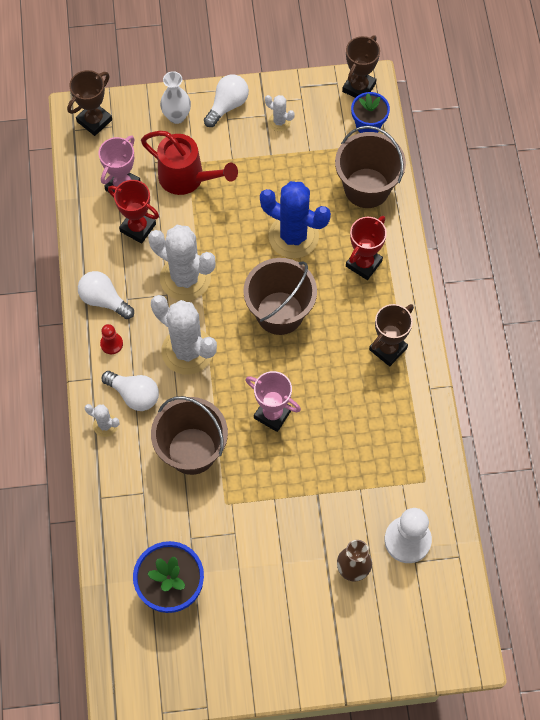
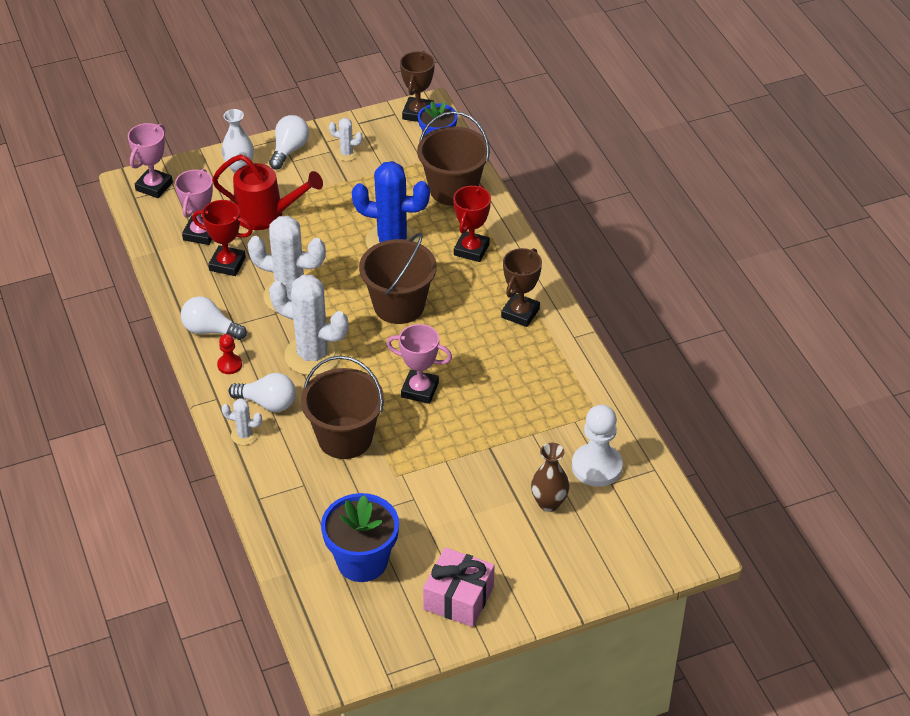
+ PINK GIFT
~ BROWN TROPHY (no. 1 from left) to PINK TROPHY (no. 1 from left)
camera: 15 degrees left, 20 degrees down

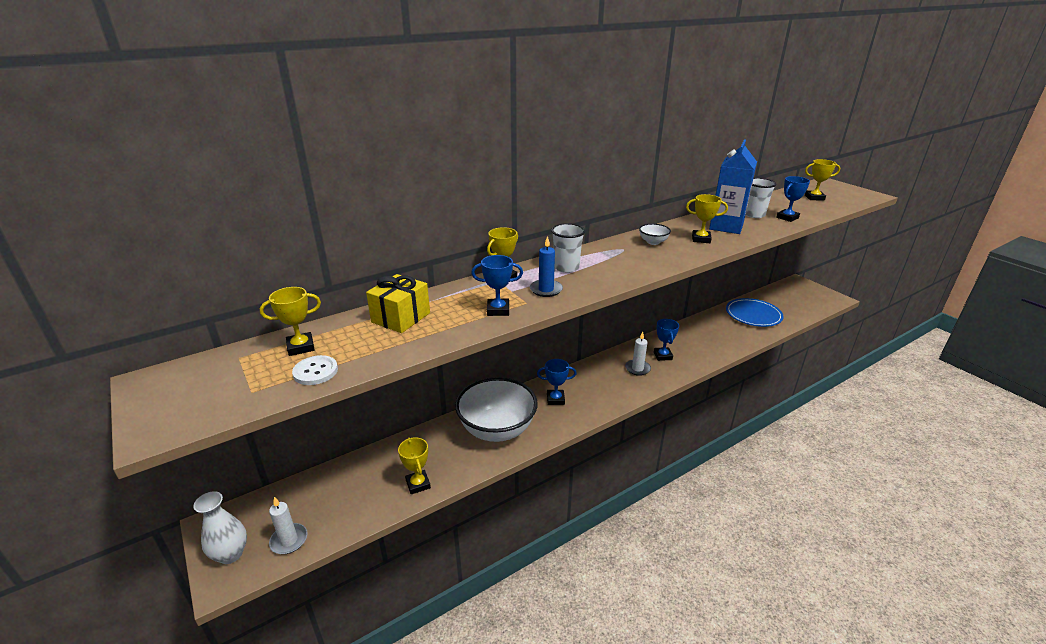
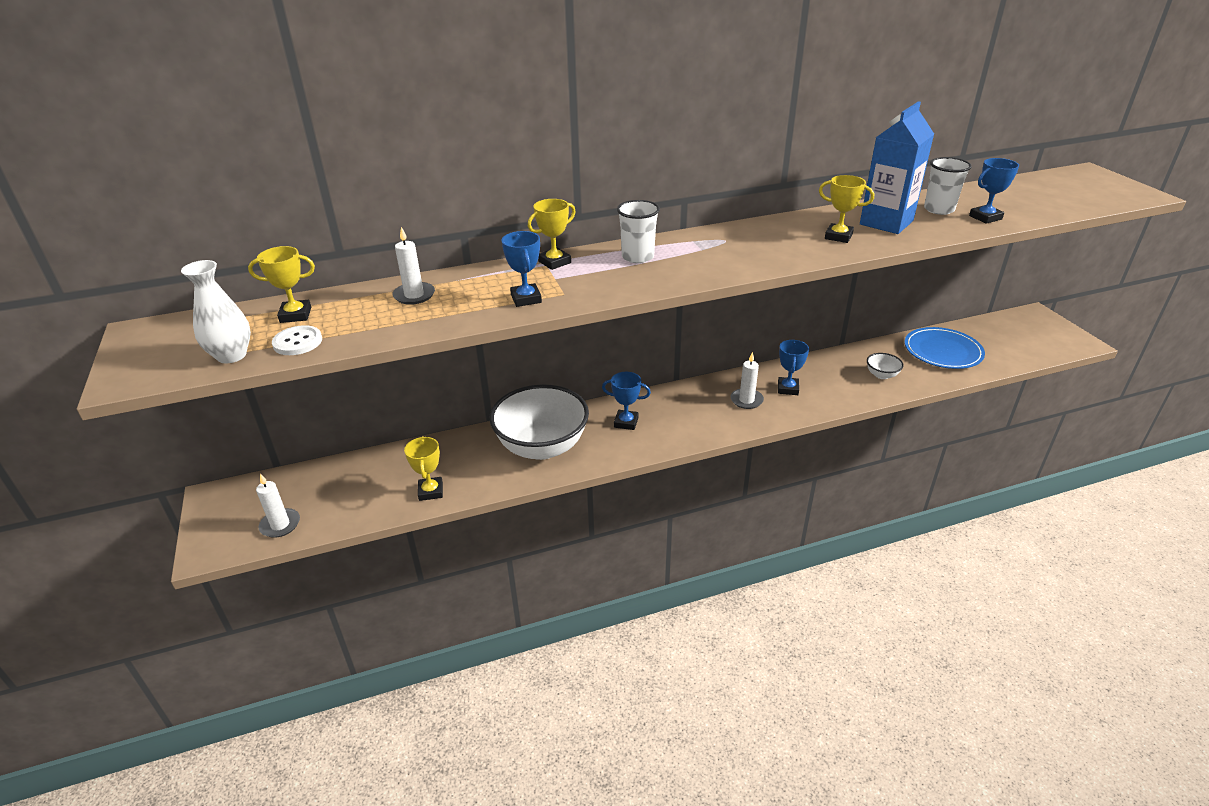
- BLUE CANDLE
- YELLOW TROPHY (no. 5 from left)
~ WHITE VASE
~ WHITE BOWL (no. 2 from left)
~ YELLOW GIFT to WHITE CANDLE (no. 2 from left)
~ BLUE TROPHY (no. 1 from left) 60 degrees clockwise
camera: 15 degrees right, 5 degrees up

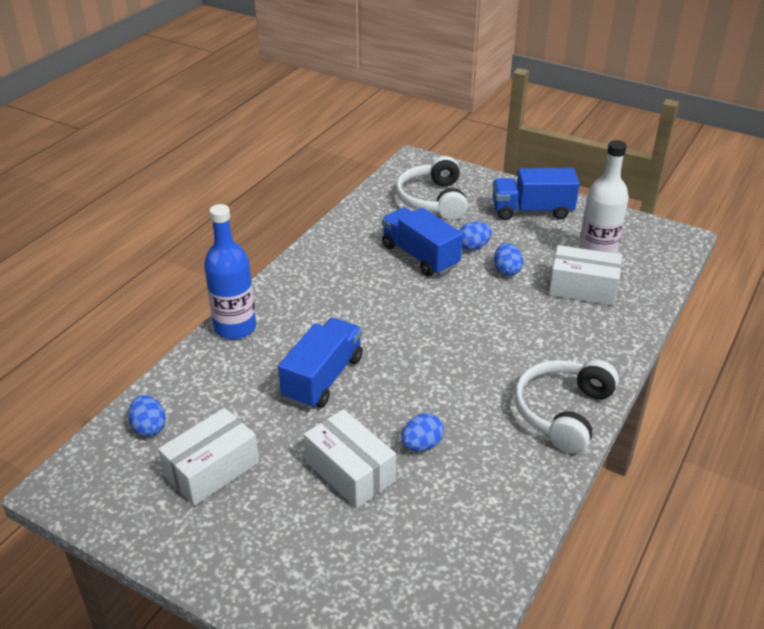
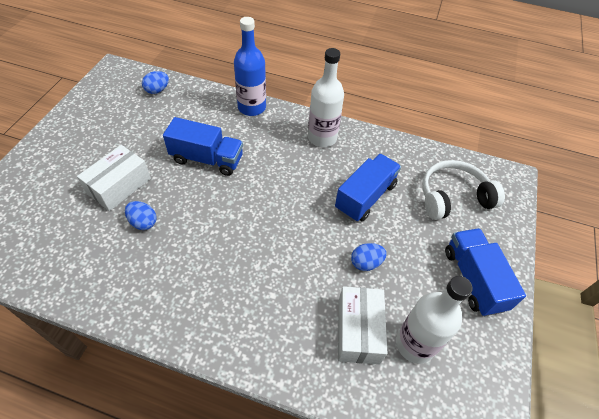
- WHITE BOX (no. 1 from left)
- BLUE EGG (no. 3 from left)
- WHITE HEADPHONES (no. 2 from left)
+ WHITE BOTTLE (no. 1 from left)
camera: 75 degrees right, 15 degrees up

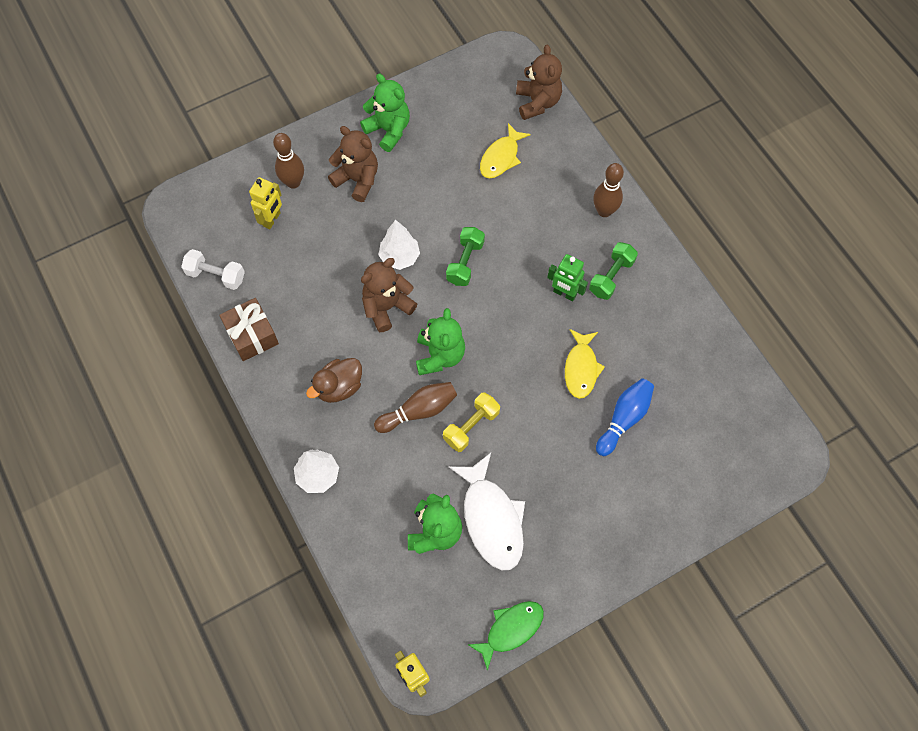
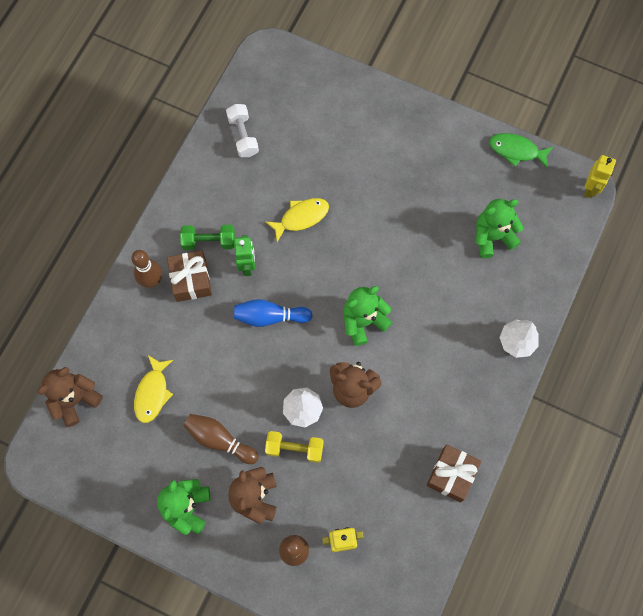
- BROWN DUCK
- GREEN DUMBBELL (no. 1 from left)
- WHITE FISH
+ BROWN GIFT (no. 1 from left)
~ WHITE DUMBBELL
~ BROWN BOWLING PIN (no. 2 from left)
~ YELLOW DUMBBELL
~ BLUE BOWLING PIN
~ YELLOW FISH (no. 1 from left) 105 degrees clockwise
camera: 125 degrees left, 5 degrees up

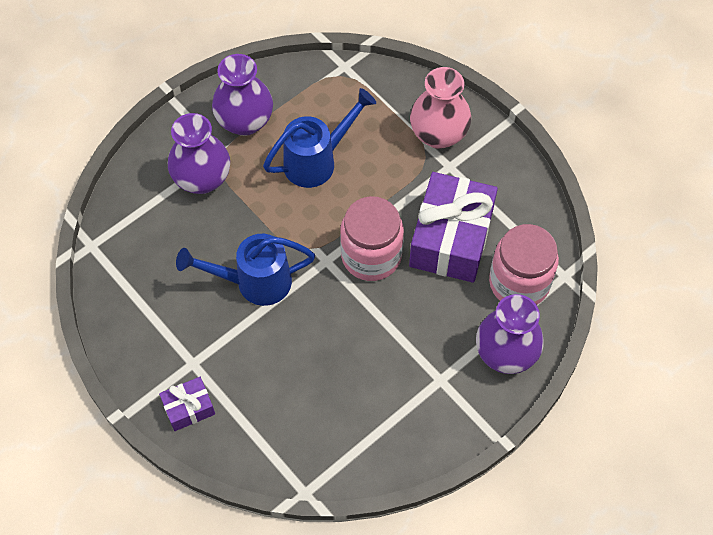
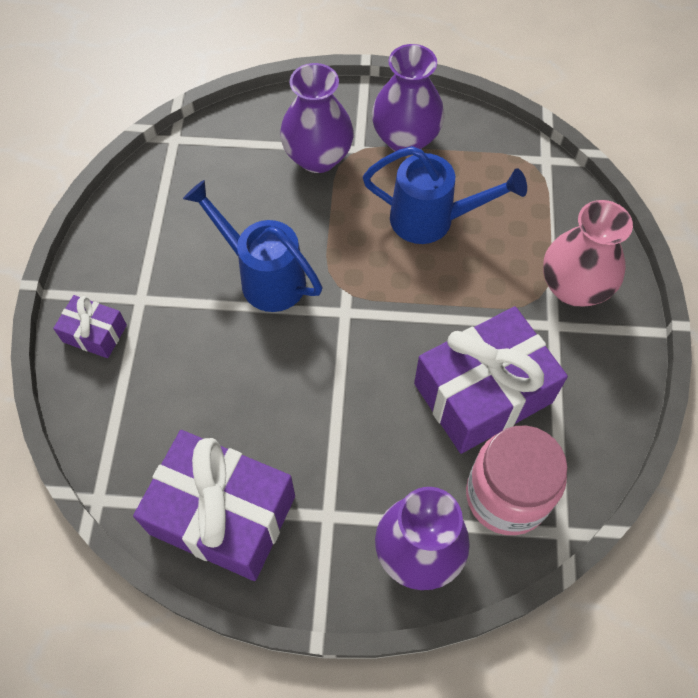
- PINK JAR (no. 1 from left)
+ PURPLE GIFT (no. 2 from left)
camera: 45 degrees right, 0 degrees up

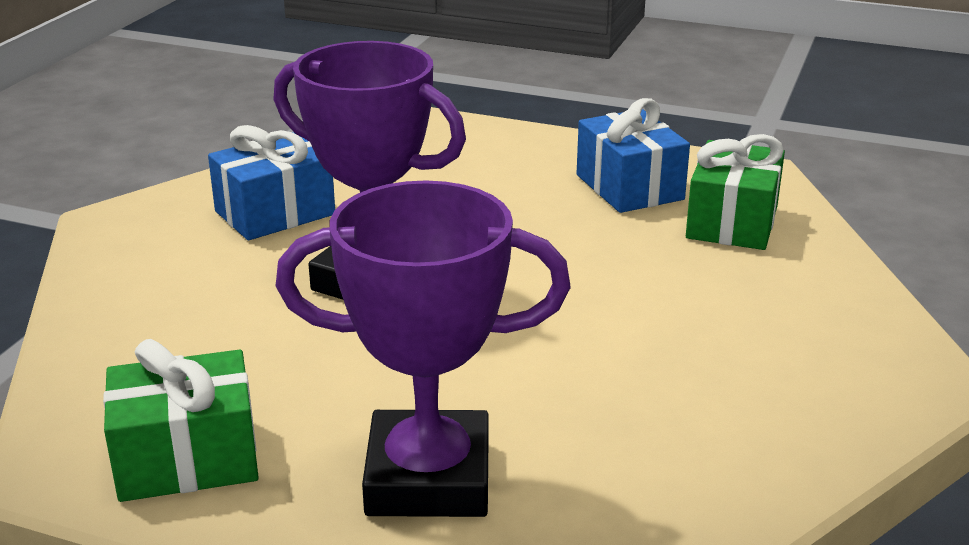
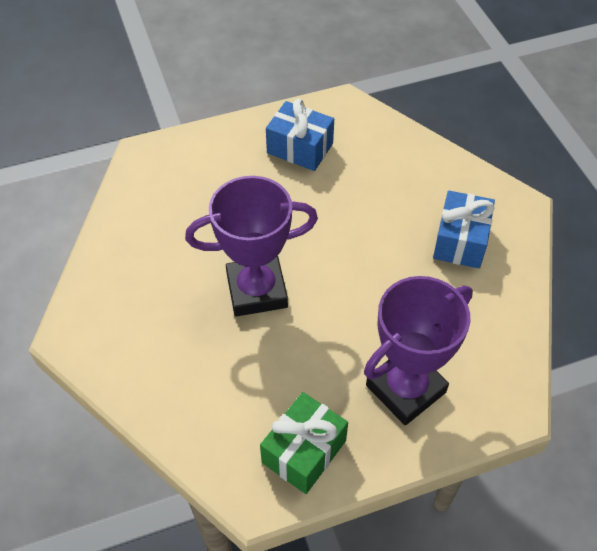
- GREEN GIFT (no. 2 from left)
~ BLUE GIFT (no. 1 from left in the first image) to BLUE GIFT (no. 2 from left)
camera: 40 degrees left, 25 degrees up

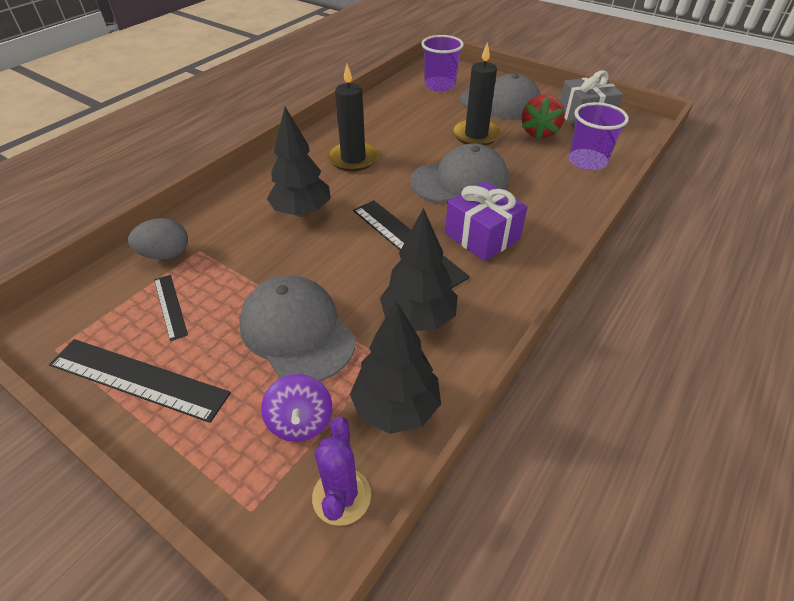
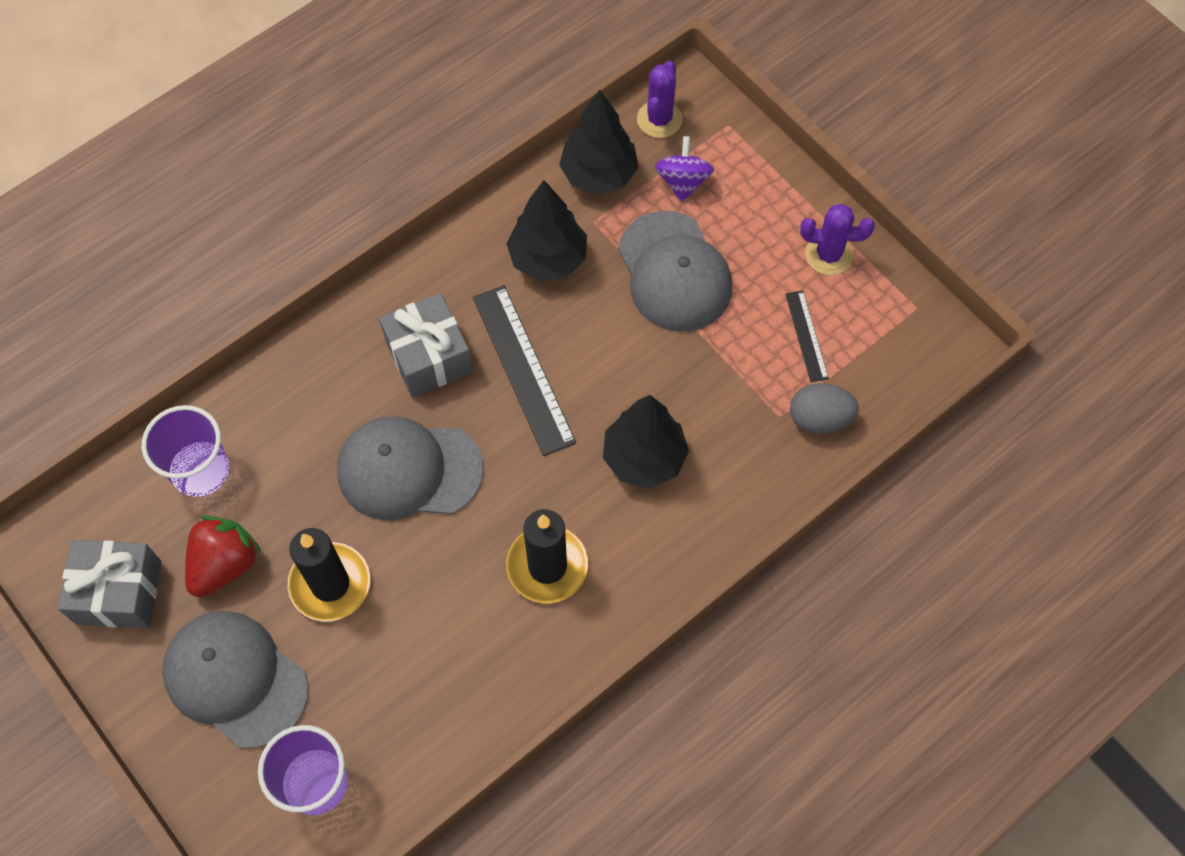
~ BLACK RULER (no. 1 from left) to PURPLE CACTUS (no. 2 from left)
~ PURPLE GIFT to GREY GIFT (no. 2 from left)
camera: 165 degrees left, 20 degrees up

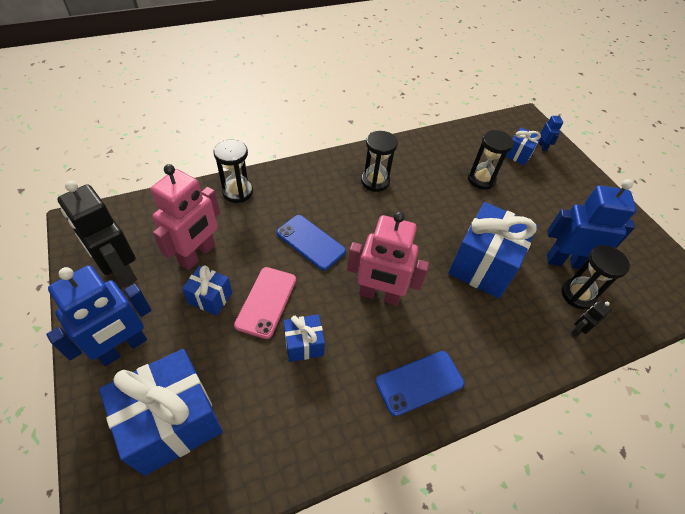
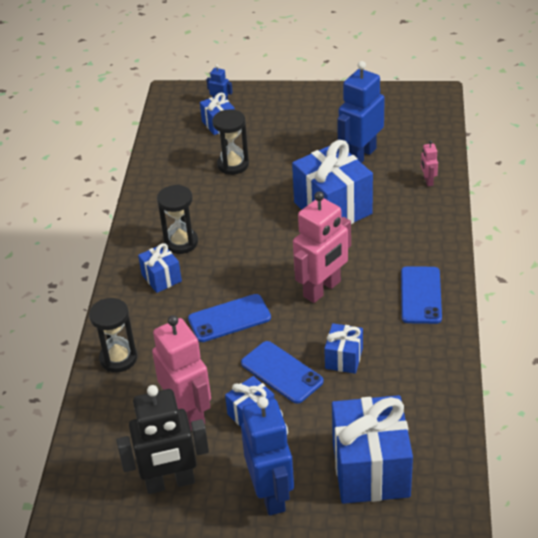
- BLACK HOURGLASS (no. 4 from left)
+ BLUE GIFT (no. 1 from left)
~ PINK PHONE to BLUE PHONE (no. 2 from left)
~ BLACK ROBOT (no. 2 from left) to PINK ROBOT (no. 3 from left)
camera: 55 degrees left, 10 degrees down

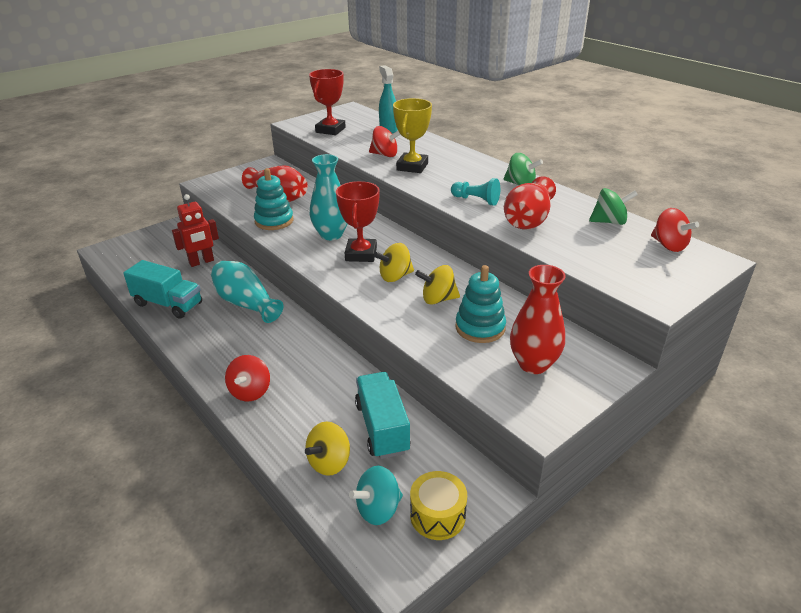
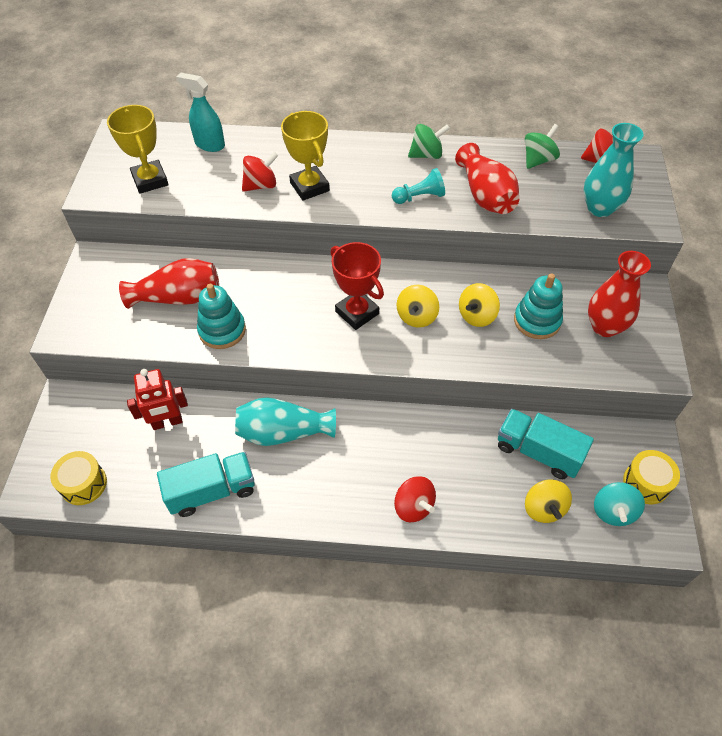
+ YELLOW DRUM (no. 1 from left)
~ TURQUOISE VASE (no. 2 from left)
~ RED TROPHY (no. 1 from left) to YELLOW TROPHY (no. 1 from left)
~ RED ROBOT 60 degrees clockwise
camera: 45 degrees left, 20 degrees up

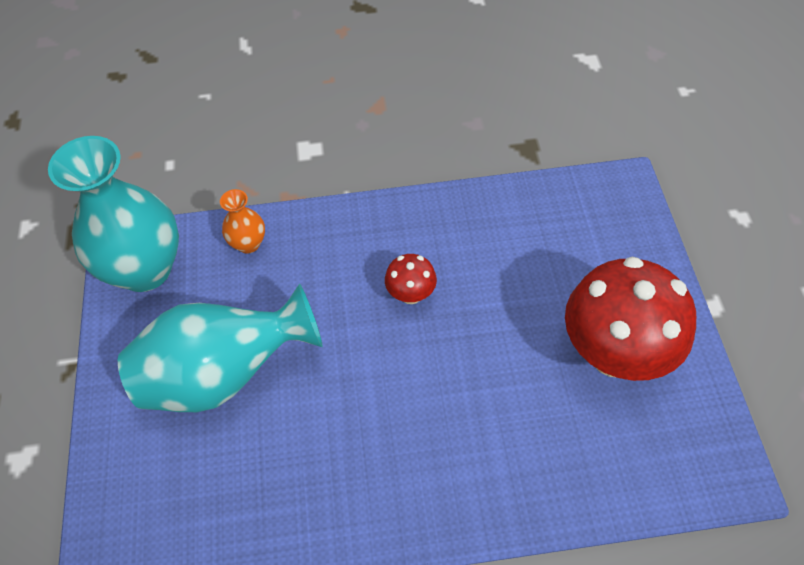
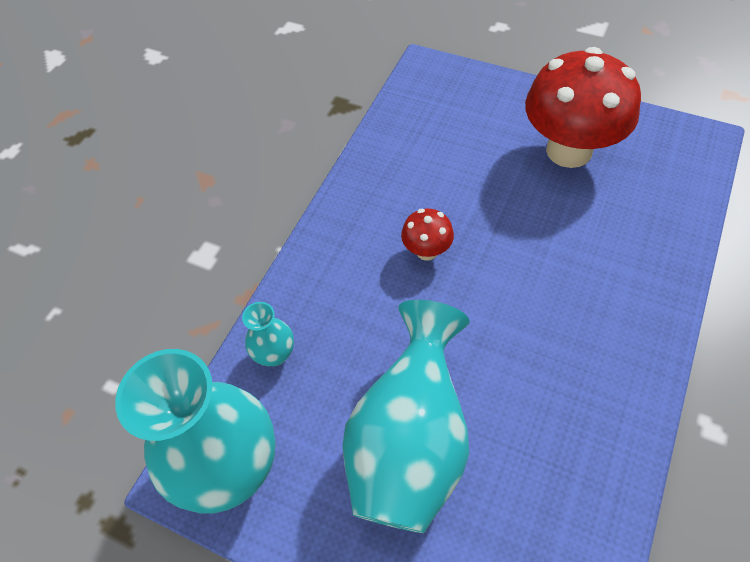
~ ORANGE VASE to TURQUOISE VASE (no. 2 from left)
camera: 55 degrees left, 0 degrees up

